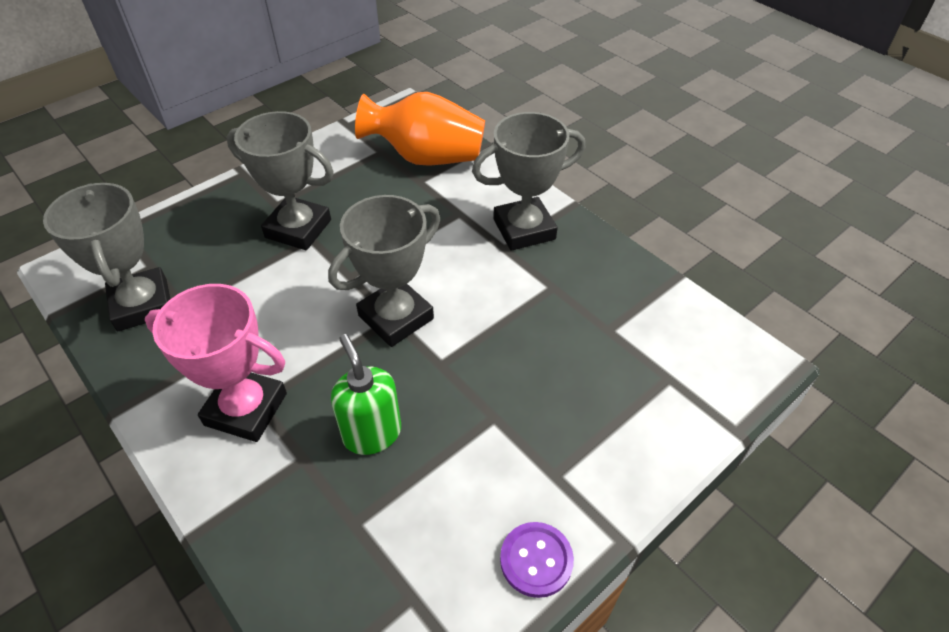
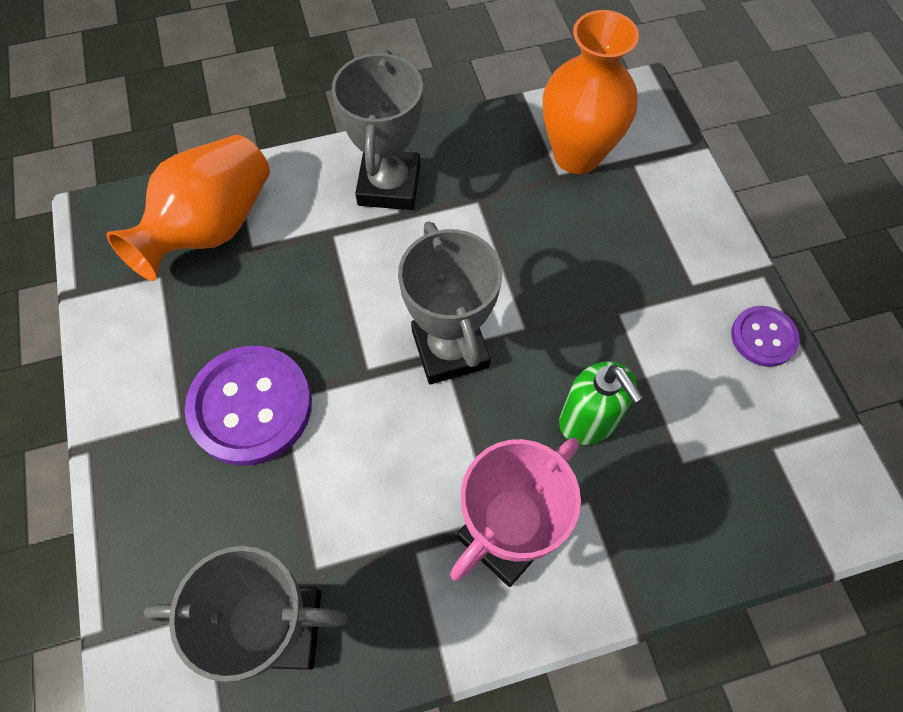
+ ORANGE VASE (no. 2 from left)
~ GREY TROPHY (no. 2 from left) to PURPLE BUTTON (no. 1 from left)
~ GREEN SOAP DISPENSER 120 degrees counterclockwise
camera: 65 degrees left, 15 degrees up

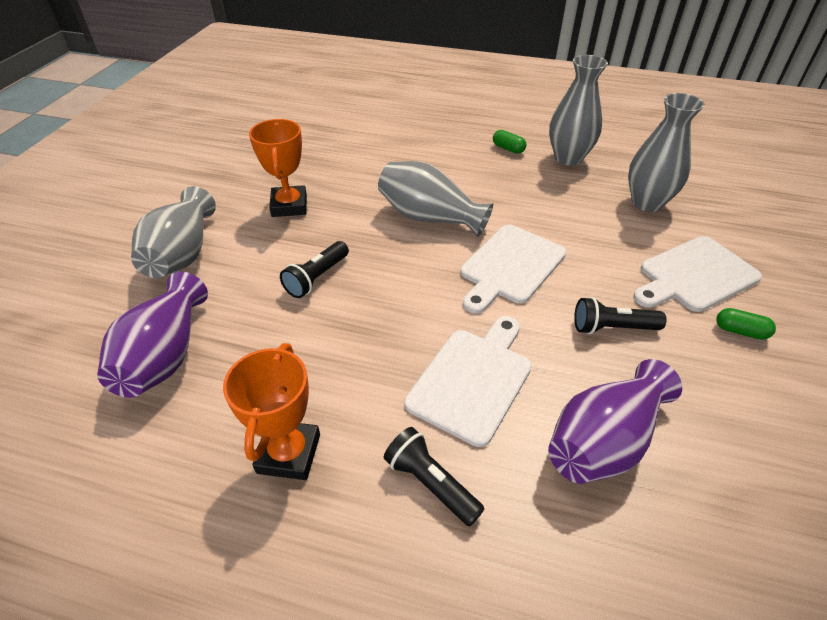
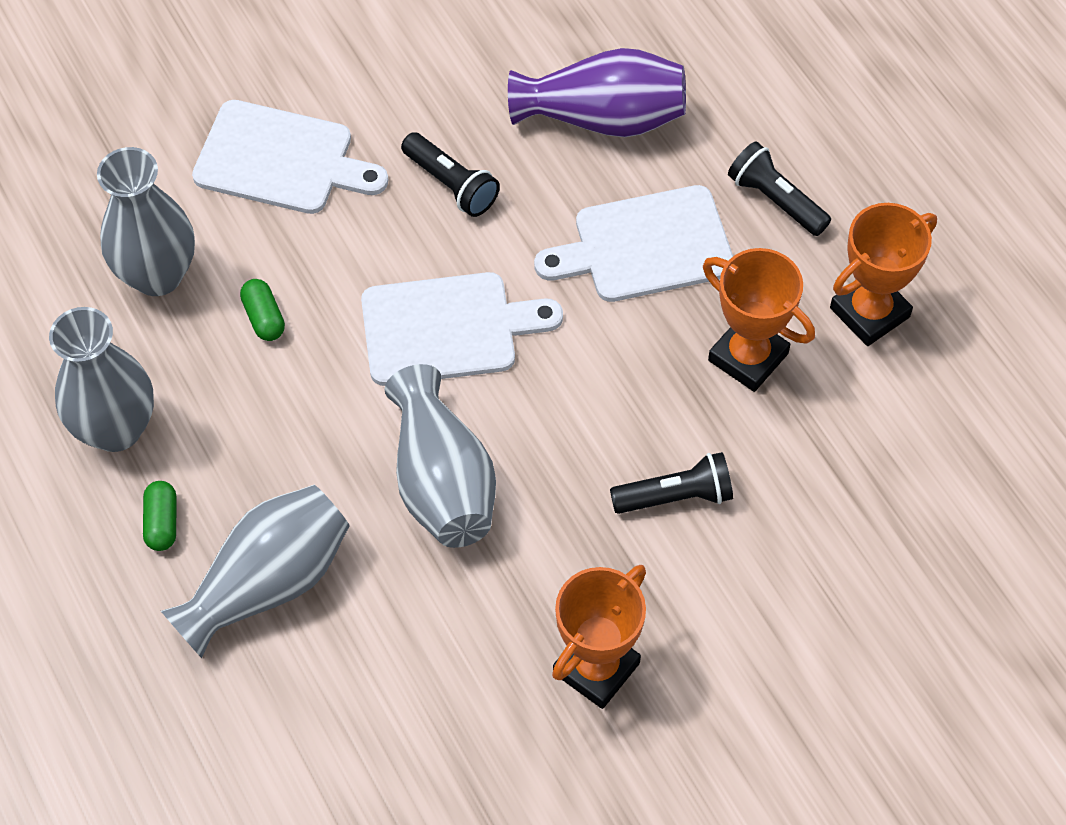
- PURPLE VASE (no. 1 from left)
+ ORANGE TROPHY (no. 2 from left)
~ GREY VASE (no. 1 from left in the first image) to GREY VASE (no. 3 from left)
~ GREEN CAPSULE (no. 2 from left)
~ BLACK FLASHLIGHT (no. 2 from left in the first image) 135 degrees clockwise
camera: 135 degrees left, 15 degrees up

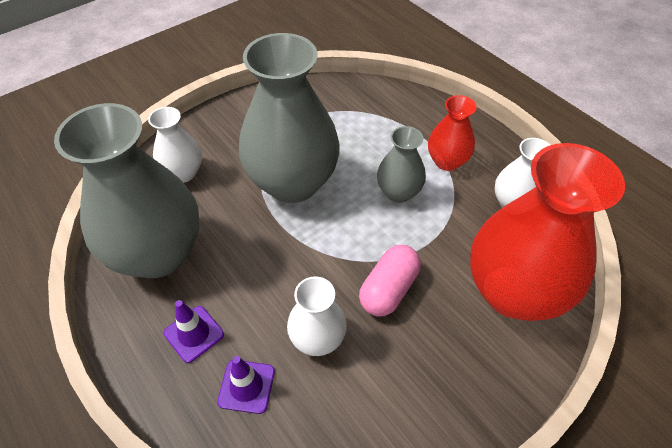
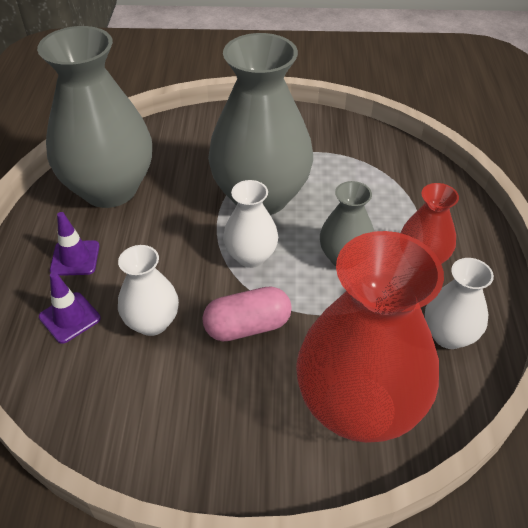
~ WHITE VASE (no. 1 from left in the first image) to WHITE VASE (no. 2 from left)
camera: 40 degrees right, 5 degrees down

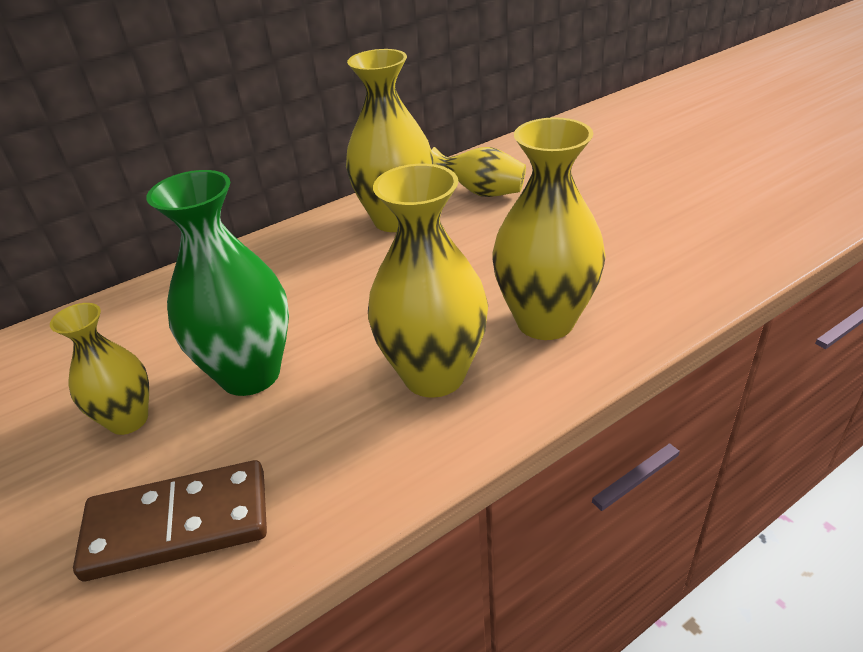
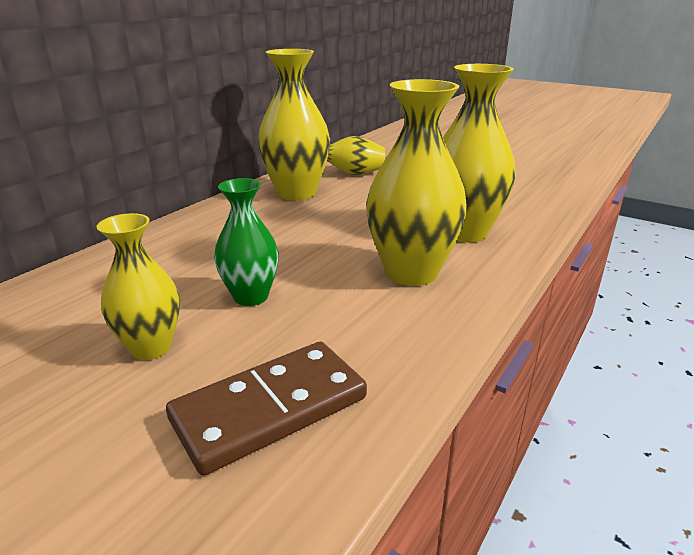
~ GREEN VASE x0.60
camera: 25 degrees left, 10 degrees down

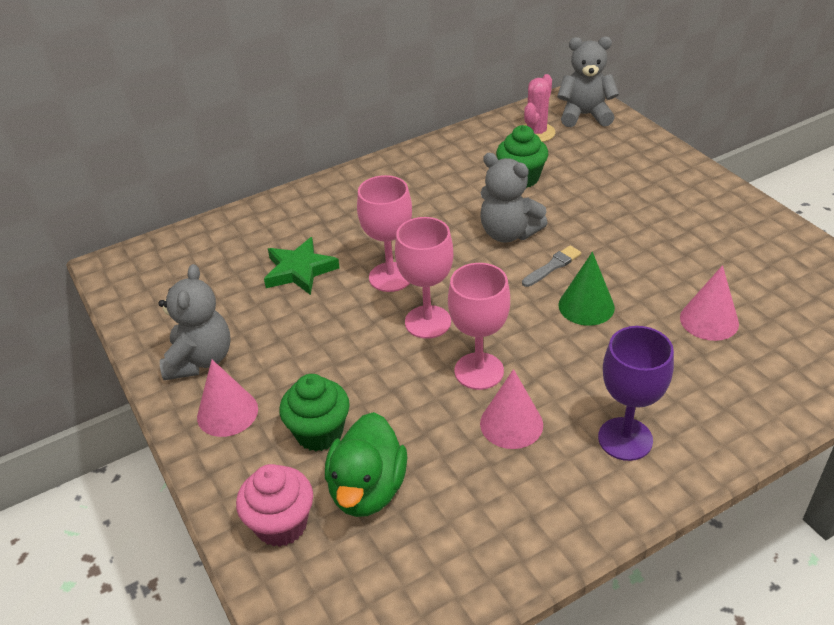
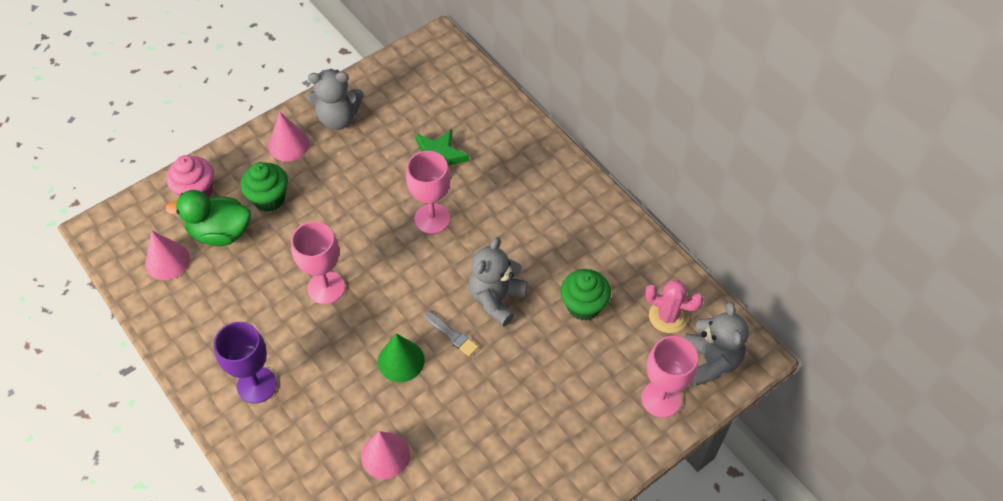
~ PINK GOBLET (no. 2 from left in the first image) to PINK GOBLET (no. 3 from left)
~ PINK CONE (no. 2 from left in the first image) to PINK CONE (no. 1 from left)
camera: 80 degrees right, 15 degrees up

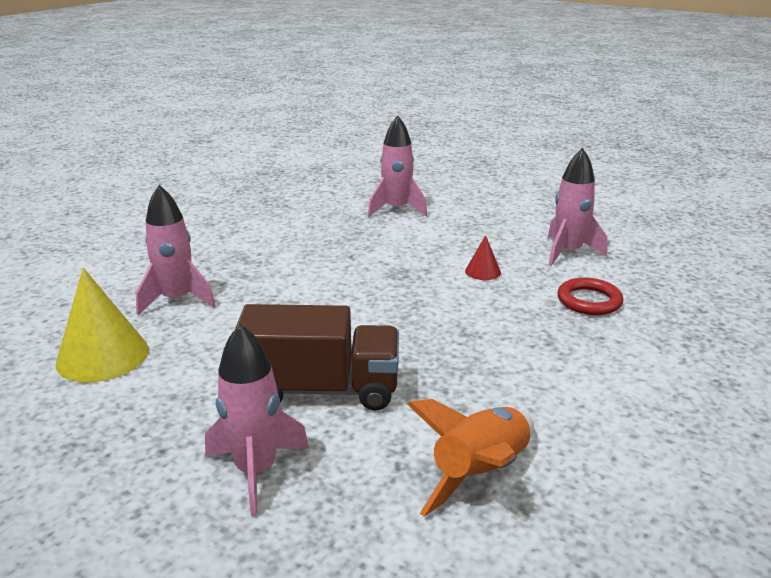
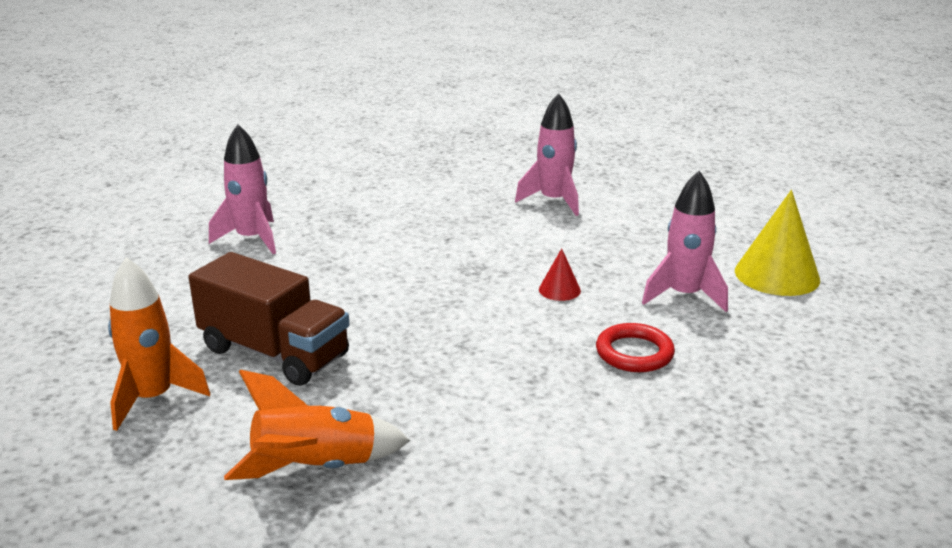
~ YELLOW CONE
~ PINK ROCKET (no. 2 from left) to ORANGE ROCKET (no. 1 from left)
camera: 30 degrees right, 0 degrees up

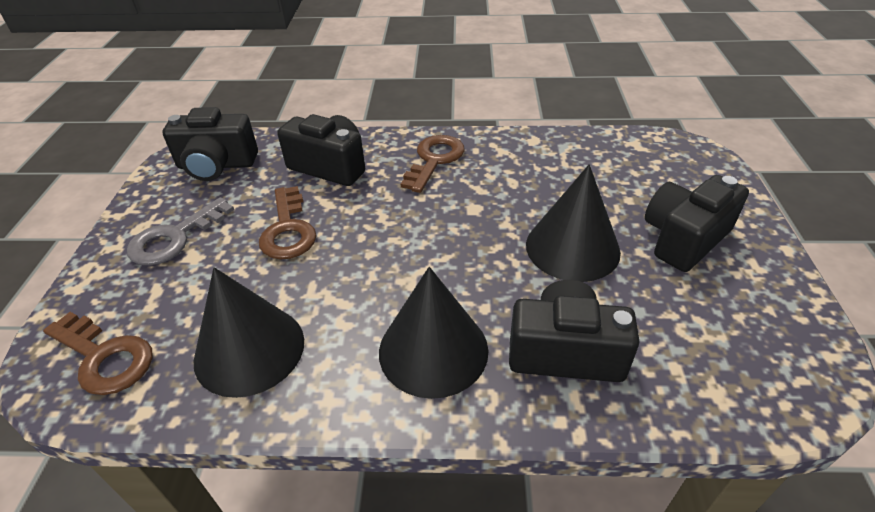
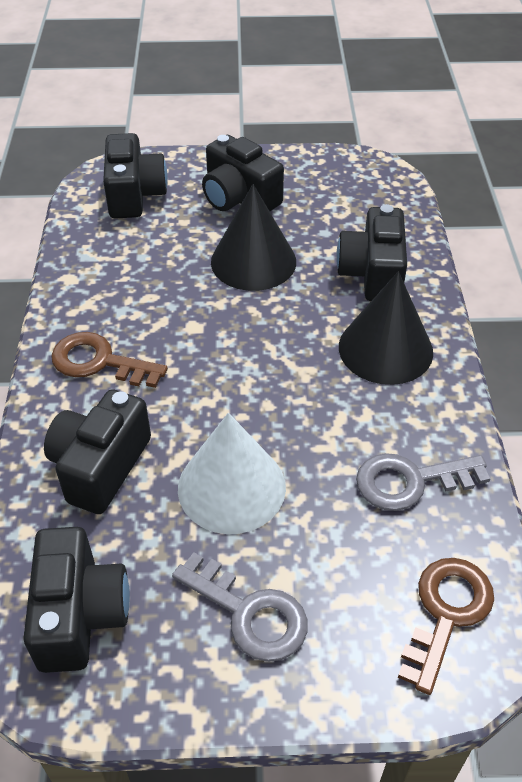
+ BLACK CAMERA (no. 3 from left)
~ BLACK CONE (no. 1 from left) to GREY KEY (no. 2 from left)
~ BROWN KEY (no. 2 from left) to WHITE CONE
camera: 95 degrees left, 5 degrees up

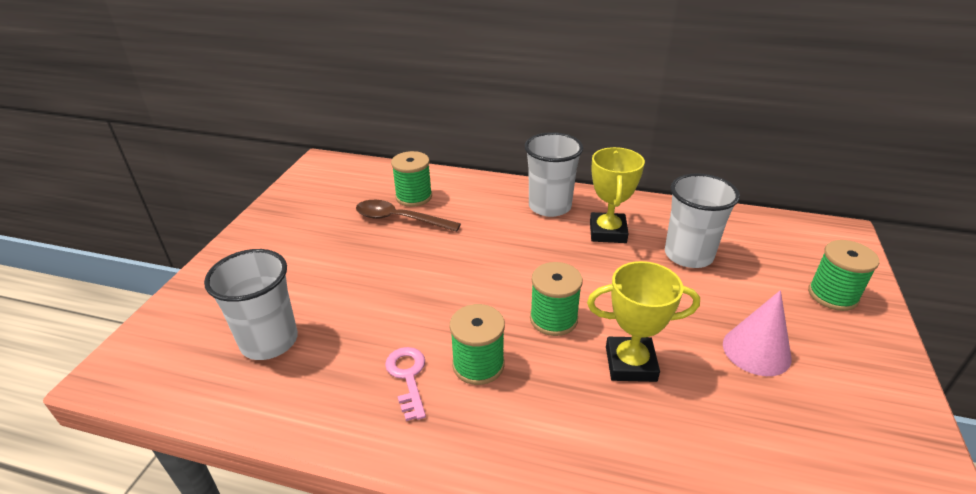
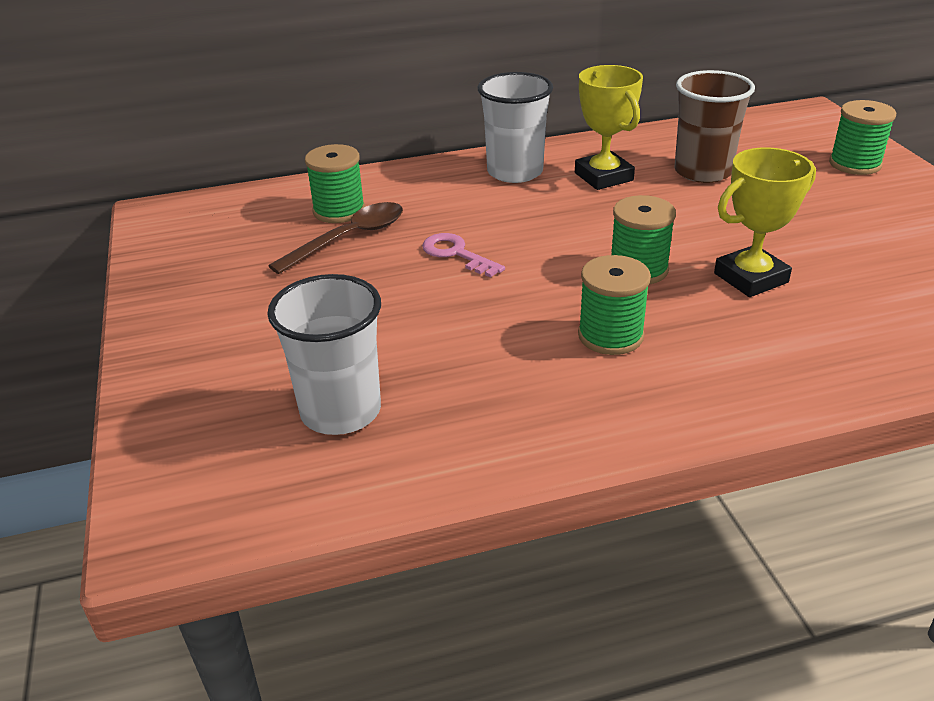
- PINK CONE
~ PINK KEY
~ WHITE CUP (no. 3 from left) to BROWN CUP
~ BROWN SPOON 150 degrees clockwise
camera: 30 degrees left, 0 degrees up

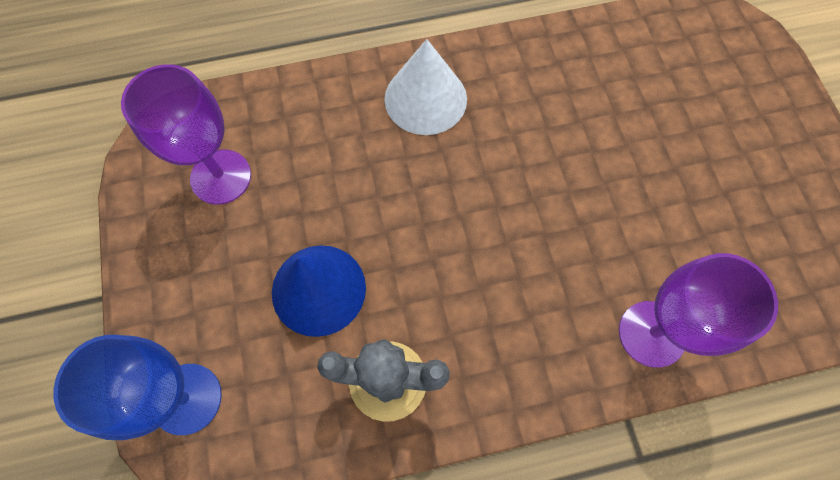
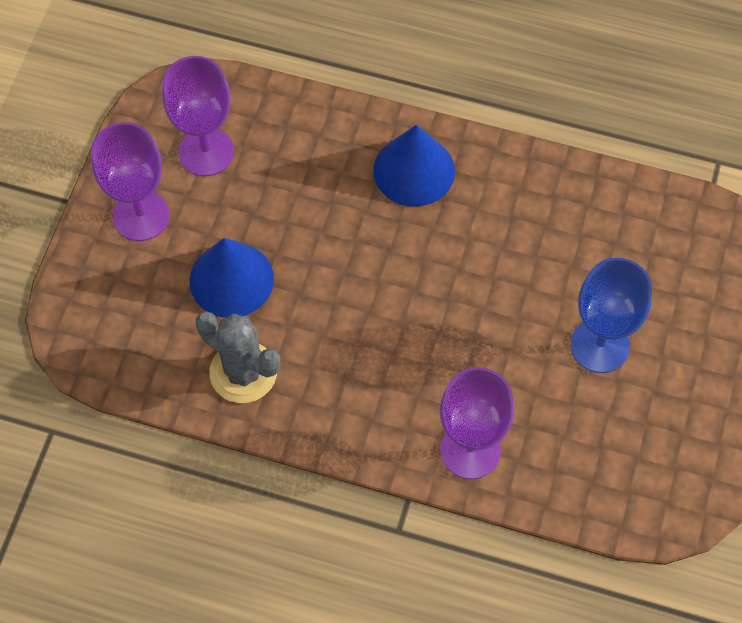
+ PURPLE GOBLET (no. 1 from left)
~ BLUE GOBLET
~ WHITE CONE to BLUE CONE (no. 2 from left)
camera: 30 degrees right, 5 degrees down

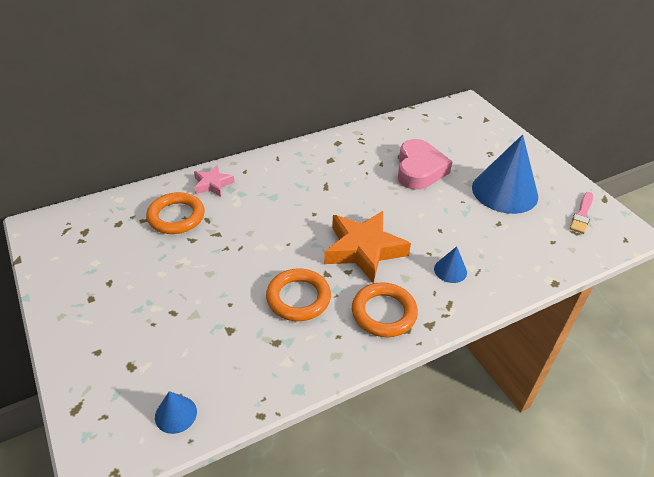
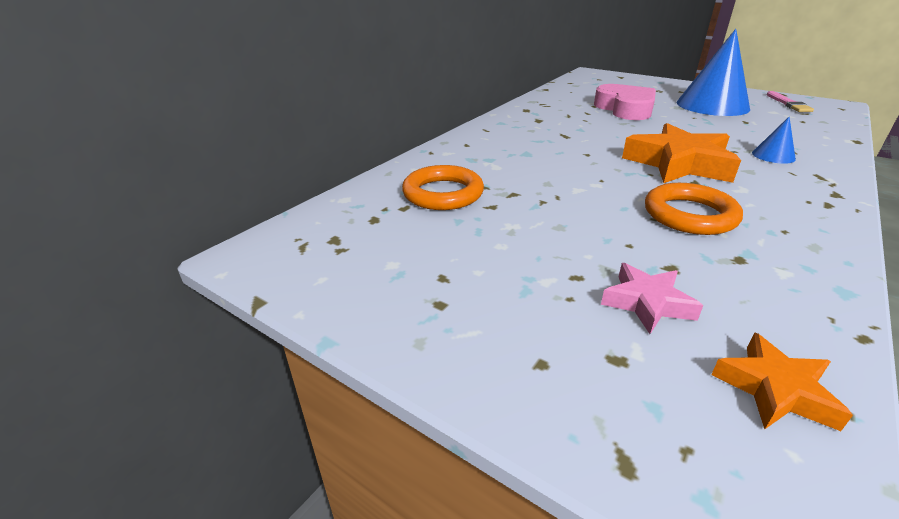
- ORANGE RING (no. 3 from left)
~ PINK STAR
~ BLUE CONE (no. 1 from left) to ORANGE STAR (no. 2 from left)
camera: 25 degrees left, 10 degrees down

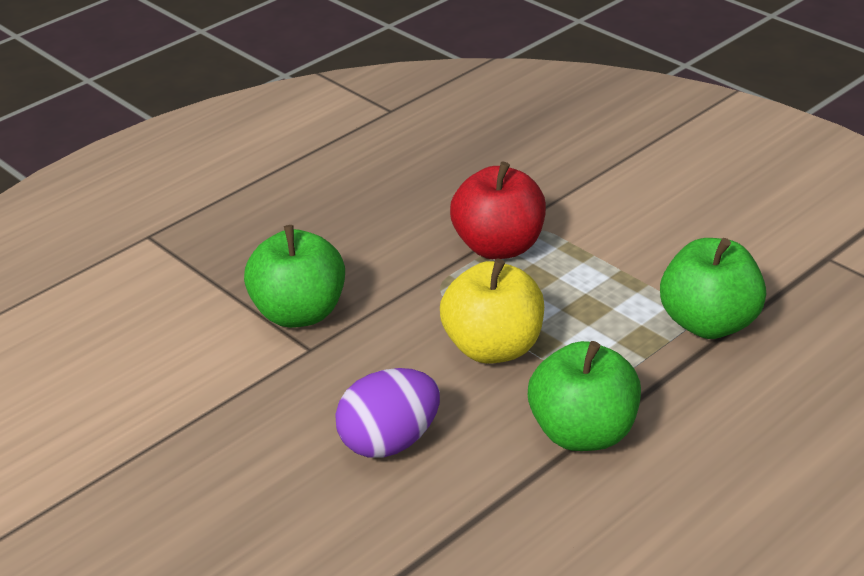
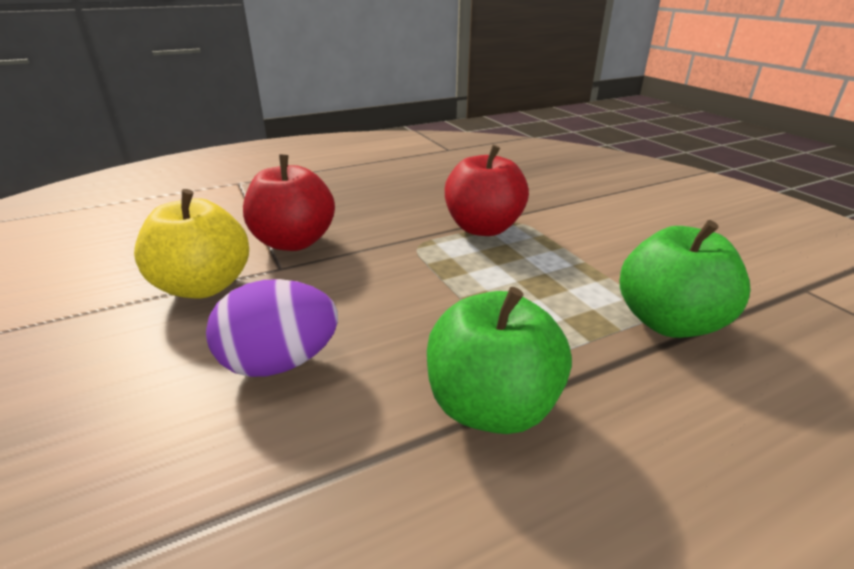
~ YELLOW APPLE
~ GREEN APPLE (no. 1 from left) to RED APPLE (no. 1 from left)
camera: 15 degrees right, 5 degrees down

